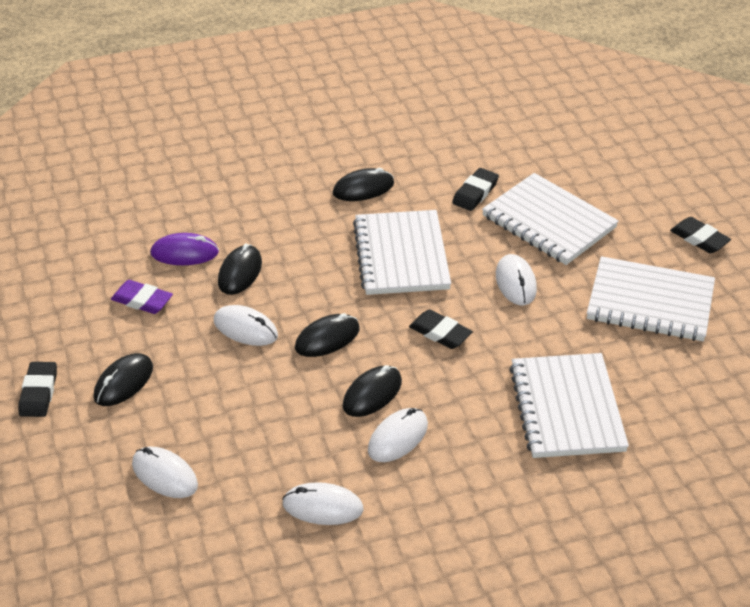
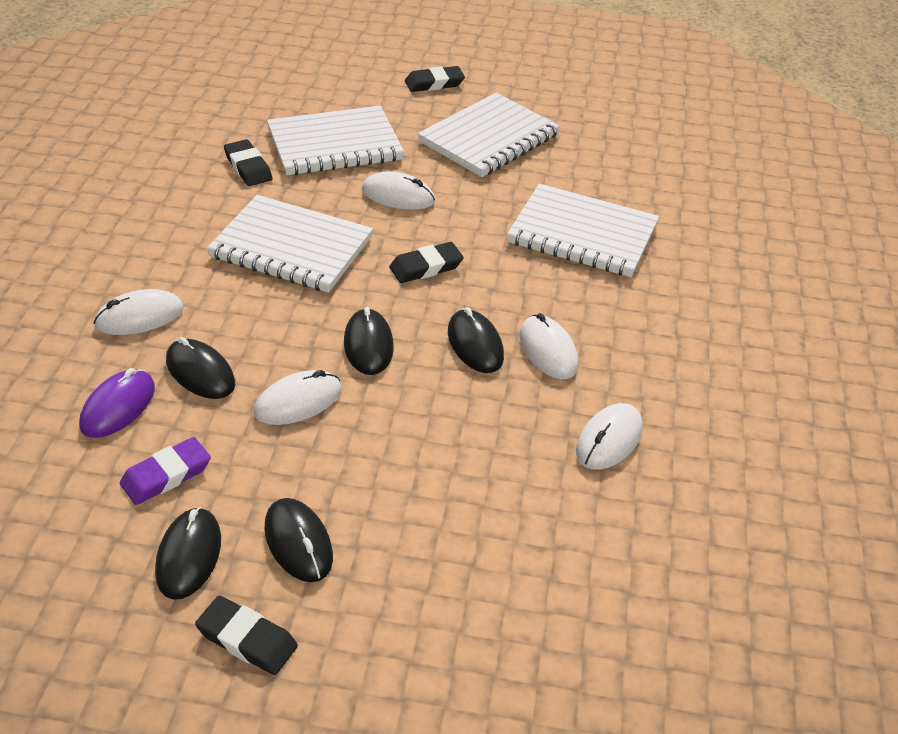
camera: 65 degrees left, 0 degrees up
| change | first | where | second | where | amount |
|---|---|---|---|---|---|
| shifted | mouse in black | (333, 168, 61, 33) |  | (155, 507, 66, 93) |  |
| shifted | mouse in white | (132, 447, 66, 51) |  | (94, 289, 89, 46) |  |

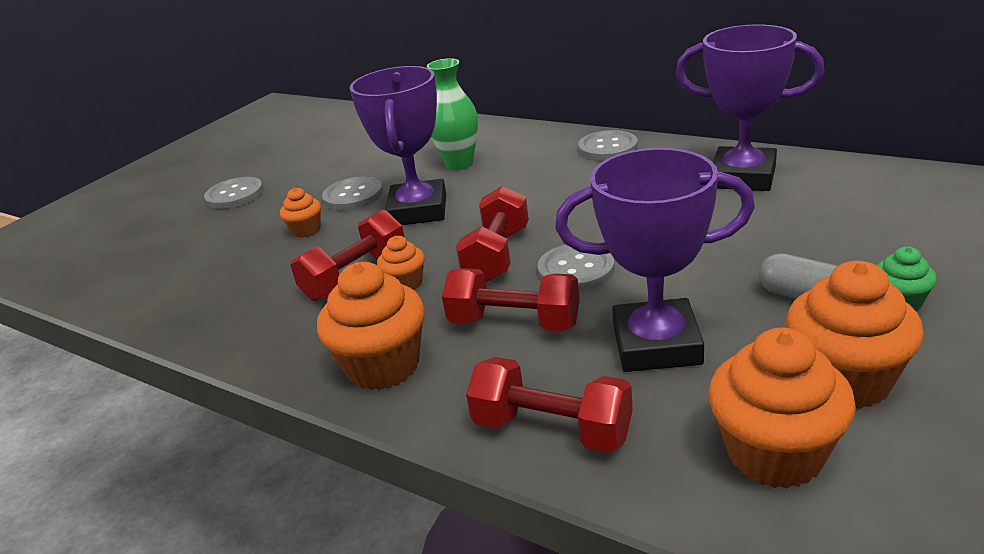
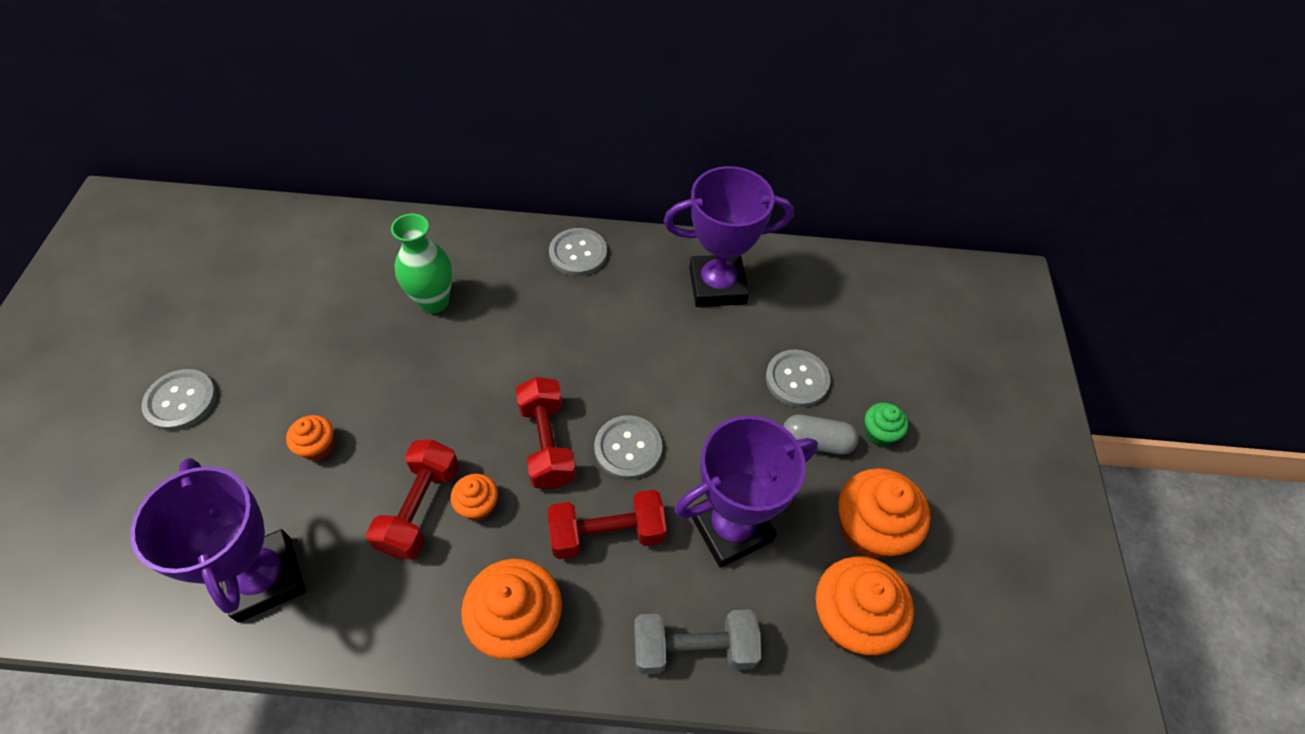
camera: 35 degrees left, 25 degrees up
| change | first | where | second | where | amount |
|---|---|---|---|---|---|
| shifted | trophy in purple | (350, 66, 96, 159) |  | (130, 458, 176, 165) |  |
| shifted | button in grey | (322, 177, 61, 33) |  | (766, 349, 65, 58) |  |
| repainted | dumbbell in red | (466, 357, 167, 96) | dumbbell in grey | (634, 609, 127, 66) |  |

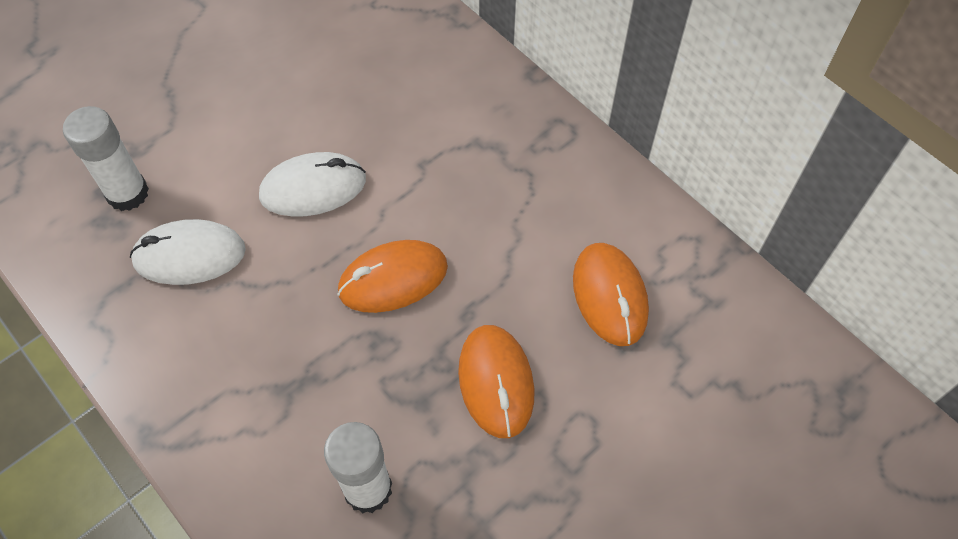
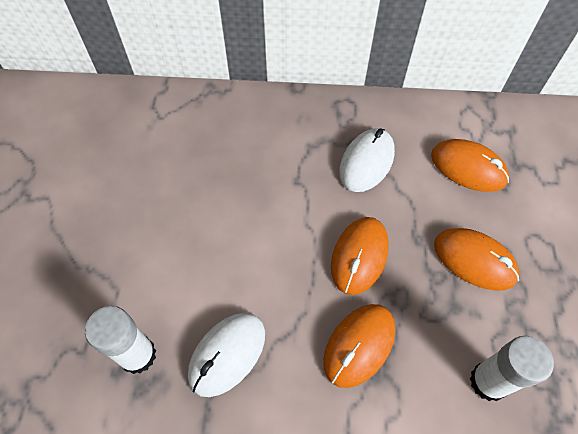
camera: 45 degrees left, 0 degrees up
| change | first | where | second | where | amount |
|---|---|---|---|---|---|
| shifted | mouse in white | (259, 152, 107, 65) |  | (339, 128, 56, 64) |  |
| new |  |  | mouse in orange | (323, 304, 72, 84) |  |

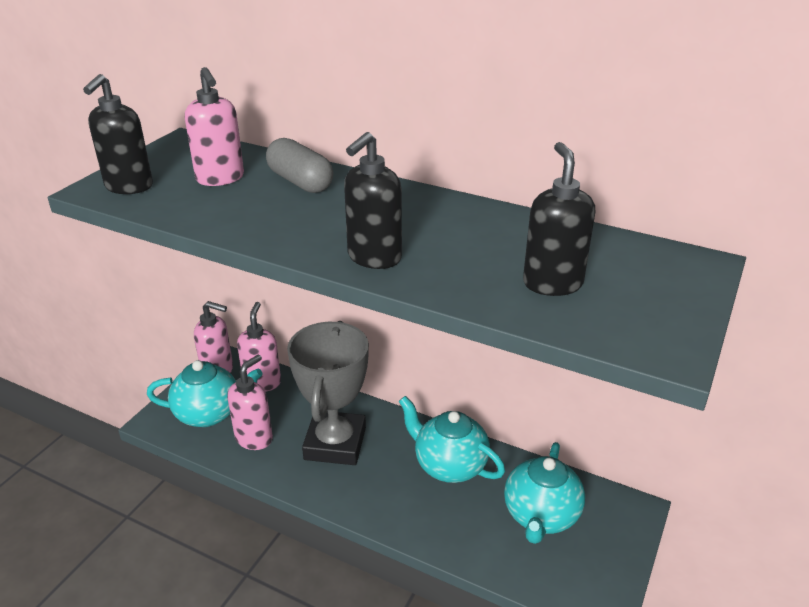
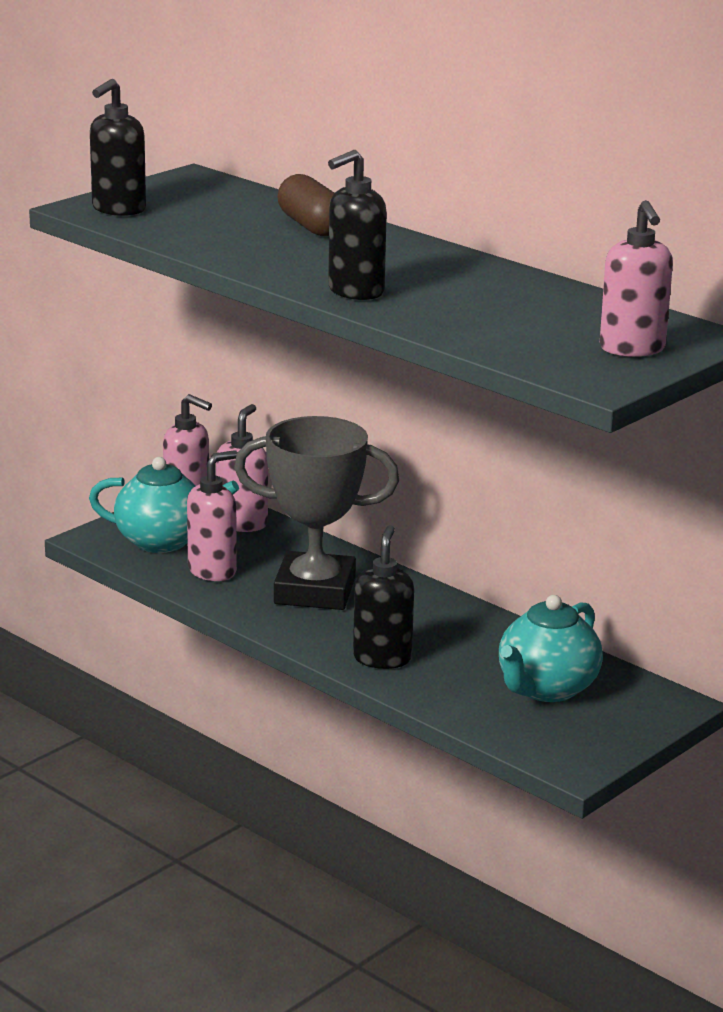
camera: 15 degrees right, 10 degrees down
| change | first | where | second | where | amount |
|---|---|---|---|---|---|
| shifted | soap dispenser in pink | (185, 67, 59, 119) |  | (600, 200, 73, 157) |  |
| repainted | capsule in grey | (266, 138, 68, 55) | capsule in brown | (277, 174, 57, 62) |  |
| shifted | soap dispenser in black | (523, 142, 72, 154) |  | (353, 525, 61, 144) |  |
| rotated | trophy in grey | (287, 321, 82, 144) |  | (234, 416, 165, 194) | 75 degrees clockwise |
| gone | teapot in turquoise | (399, 396, 106, 87) |  |  |  |

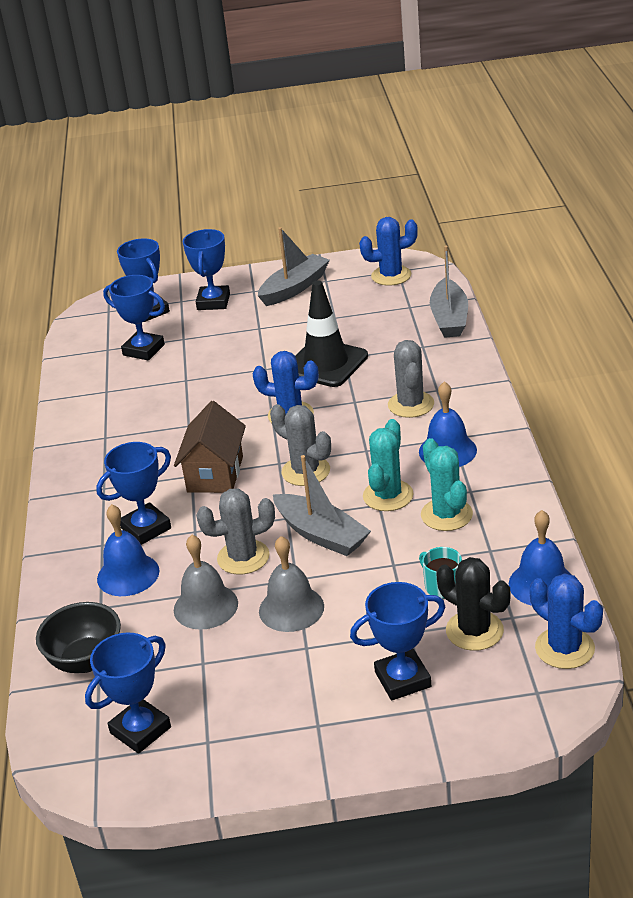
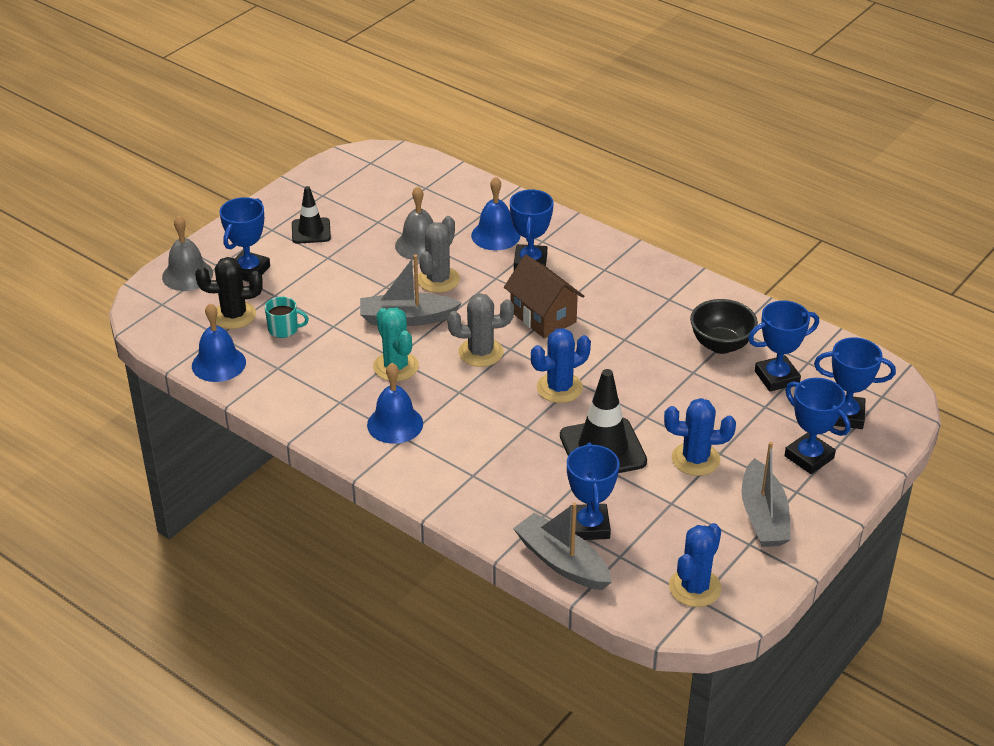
camera: 130 degrees right, 5 degrees up
| change | first | where | second | where | amount |
|---|---|---|---|---|---|
| gone | cactus in grey | (388, 340, 46, 78) |  |  |  |
| gone | cactus in turquoise | (421, 438, 52, 93) |  |  |  |
| shifted | bell in grey | (259, 536, 65, 96) |  | (162, 215, 51, 76) |  |
| shifted | cactus in blue | (530, 573, 73, 96) |  | (664, 398, 72, 78) |  |
| shifted | bowl in black | (36, 602, 85, 71) |  | (690, 299, 68, 55) |  |
| shifted | trophy in blue | (85, 632, 86, 122) |  | (567, 443, 52, 97) |  |
| new |  |  | traffic cone in black | (292, 186, 39, 58) |  |

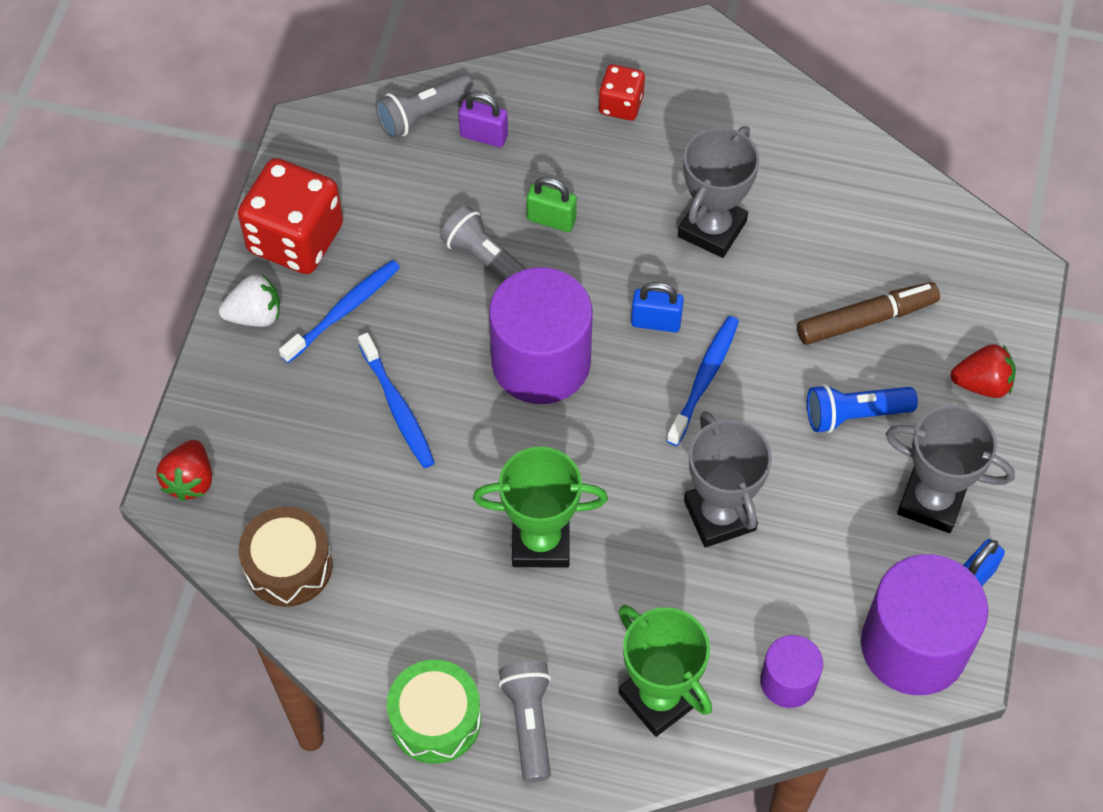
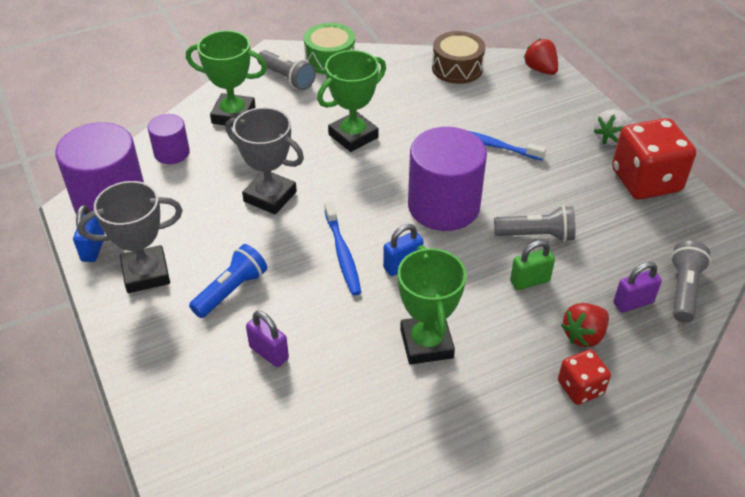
camera: 140 degrees right, 15 degrees down
| change | first | where | second | where | amount |
|---|---|---|---|---|---|
| repainted | trophy in grey | (678, 126, 82, 132) | trophy in green | (398, 245, 68, 120) |  |
| gone | toothbrush in blue | (279, 260, 121, 103) |  |  |  |
| swapped | marker in brown | (797, 282, 143, 63) | padlock in purple | (246, 311, 43, 56) |  |
| shifted | strawberry in red | (950, 344, 66, 54) |  | (561, 303, 48, 44) |  |

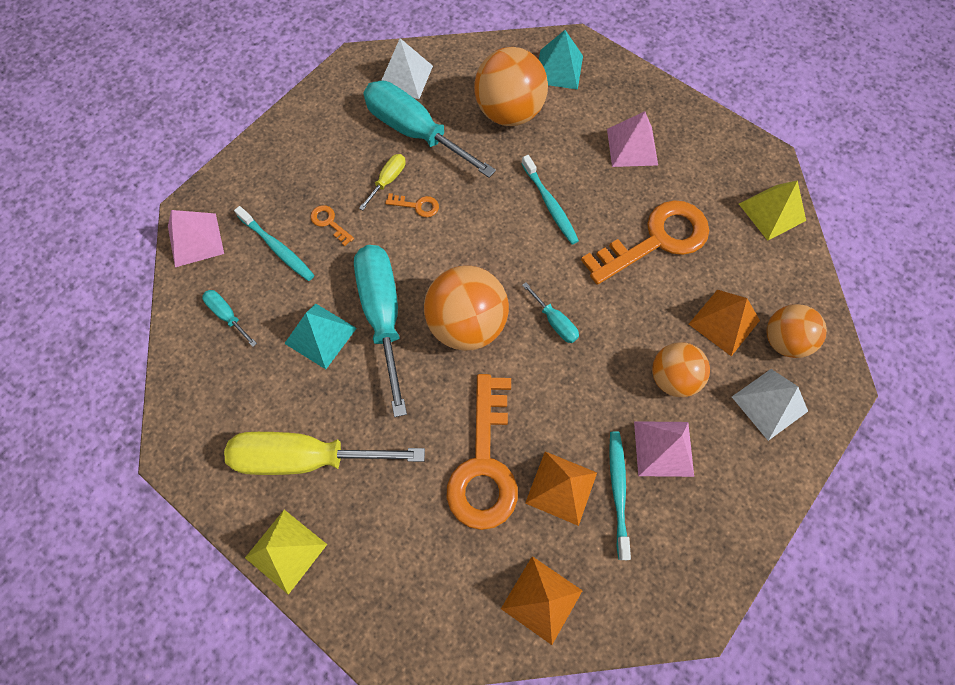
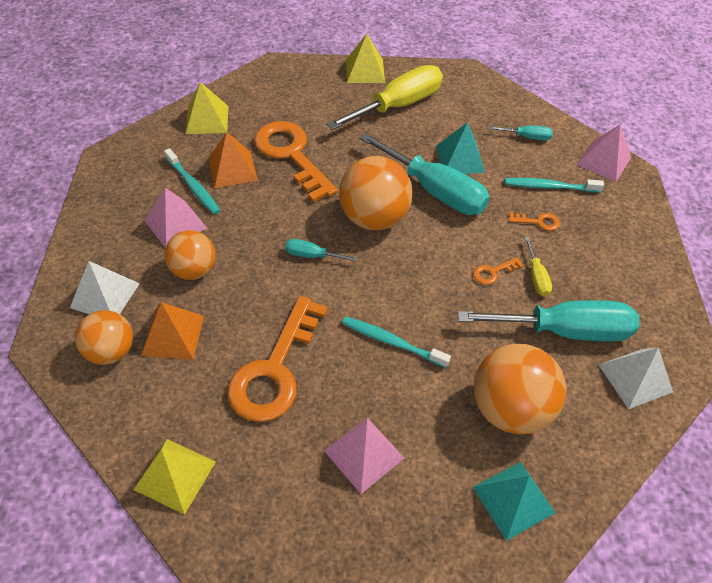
camera: 140 degrees right, 15 degrees down
| change | first | where | second | where | amount |
|---|---|---|---|---|---|
| repainted | pyramid in orange | (501, 556, 82, 89) | pyramid in yellow | (186, 82, 42, 52) |  |

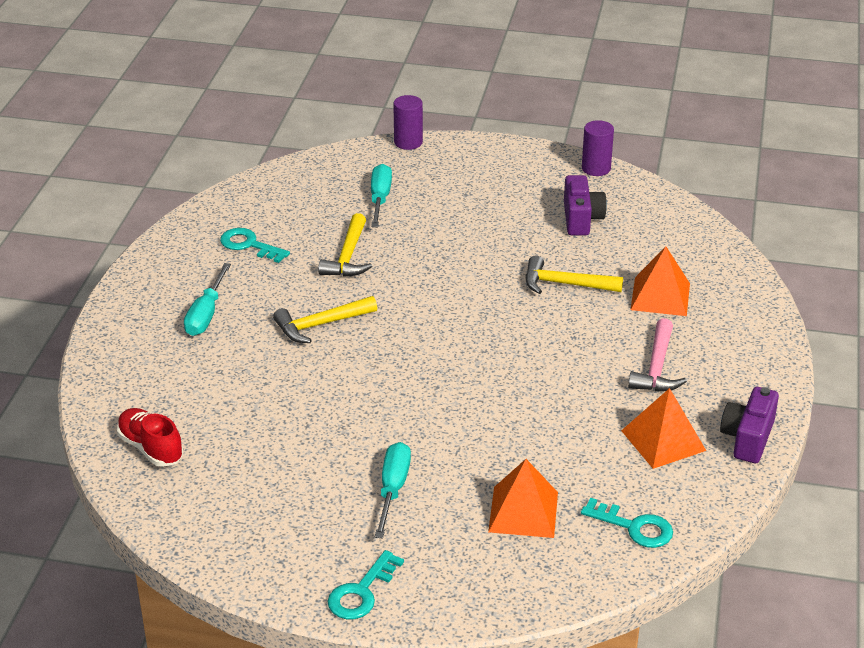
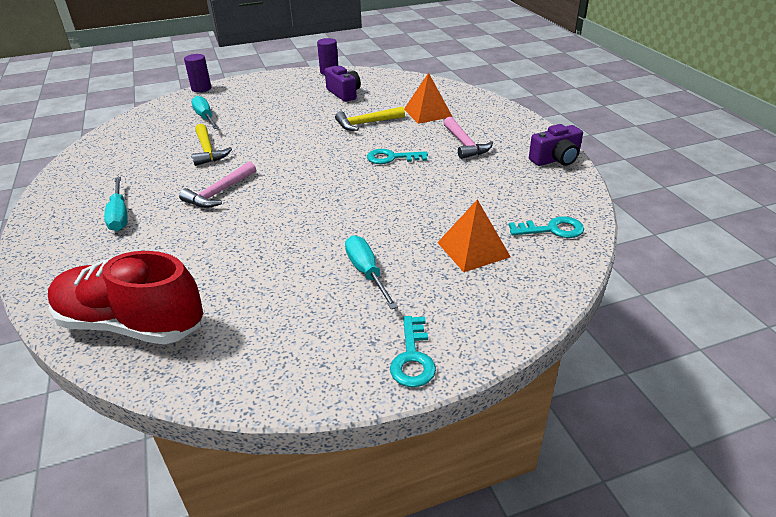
camera: 30 degrees left, 0 degrees up
| change | first | where | second | where | amount |
|---|---|---|---|---|---|
| shifted | key in turquoise | (220, 228, 70, 35) |  | (367, 149, 61, 15) |  |
| repainted | hammer in yellow | (273, 296, 104, 47) | hammer in pink | (179, 162, 77, 46) |  |
| rotated | camera in purple | (720, 387, 59, 76) |  | (529, 124, 54, 42) | 105 degrees counterclockwise |
| gone | pyramid in orange | (621, 388, 85, 81) |  |  |  |
| scaled | shoe in red | (117, 408, 66, 59) |  | (48, 251, 155, 94) | x1.86 |

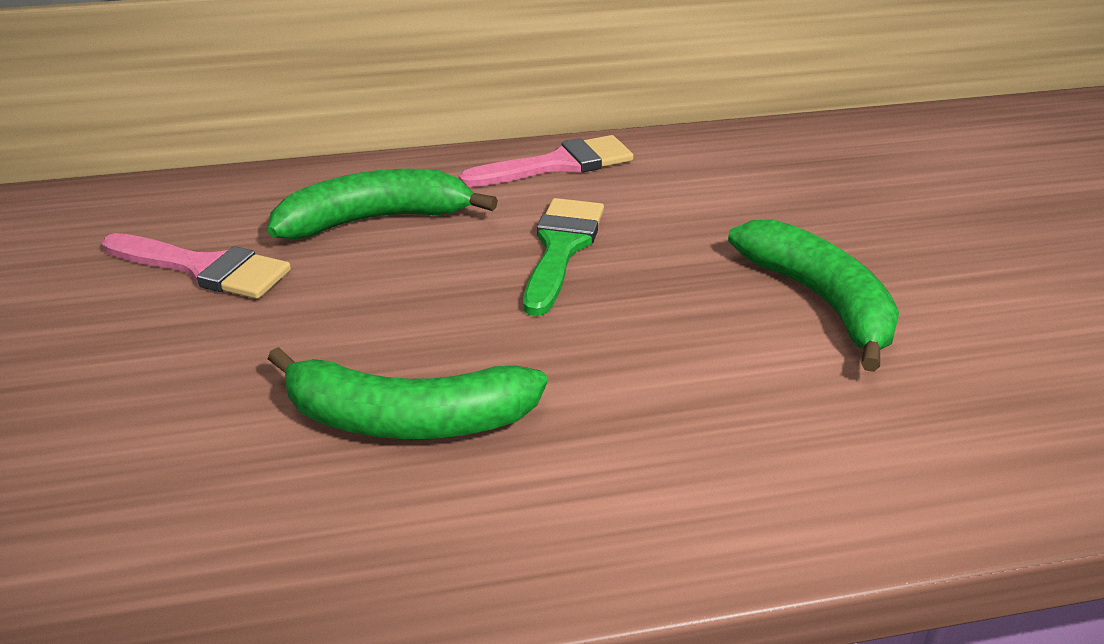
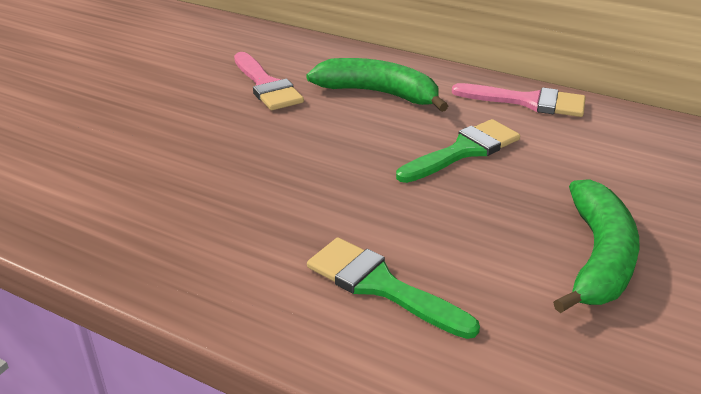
camera: 40 degrees right, 0 degrees up
| change | first | where | second | where | amount |
|---|---|---|---|---|---|
| gone | banana in green | (268, 347, 279, 92) |  |  |  |
| new |  |  | brush in green | (307, 237, 173, 102) |  |

